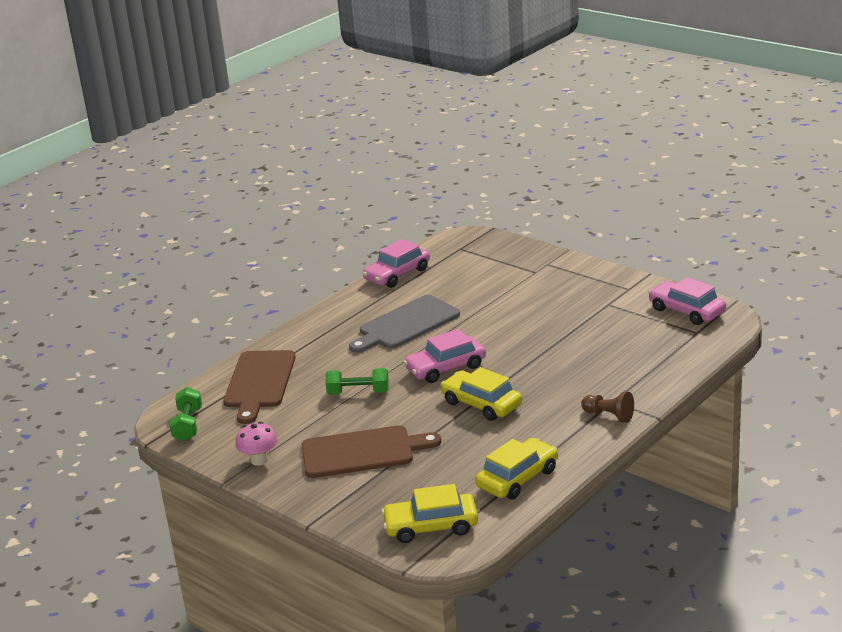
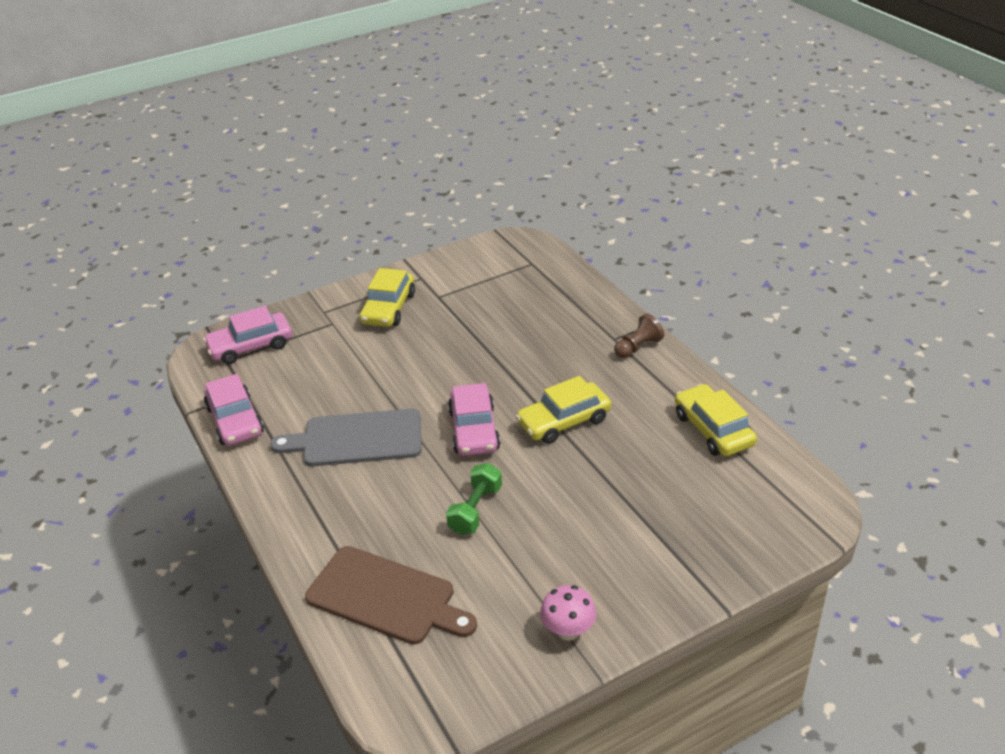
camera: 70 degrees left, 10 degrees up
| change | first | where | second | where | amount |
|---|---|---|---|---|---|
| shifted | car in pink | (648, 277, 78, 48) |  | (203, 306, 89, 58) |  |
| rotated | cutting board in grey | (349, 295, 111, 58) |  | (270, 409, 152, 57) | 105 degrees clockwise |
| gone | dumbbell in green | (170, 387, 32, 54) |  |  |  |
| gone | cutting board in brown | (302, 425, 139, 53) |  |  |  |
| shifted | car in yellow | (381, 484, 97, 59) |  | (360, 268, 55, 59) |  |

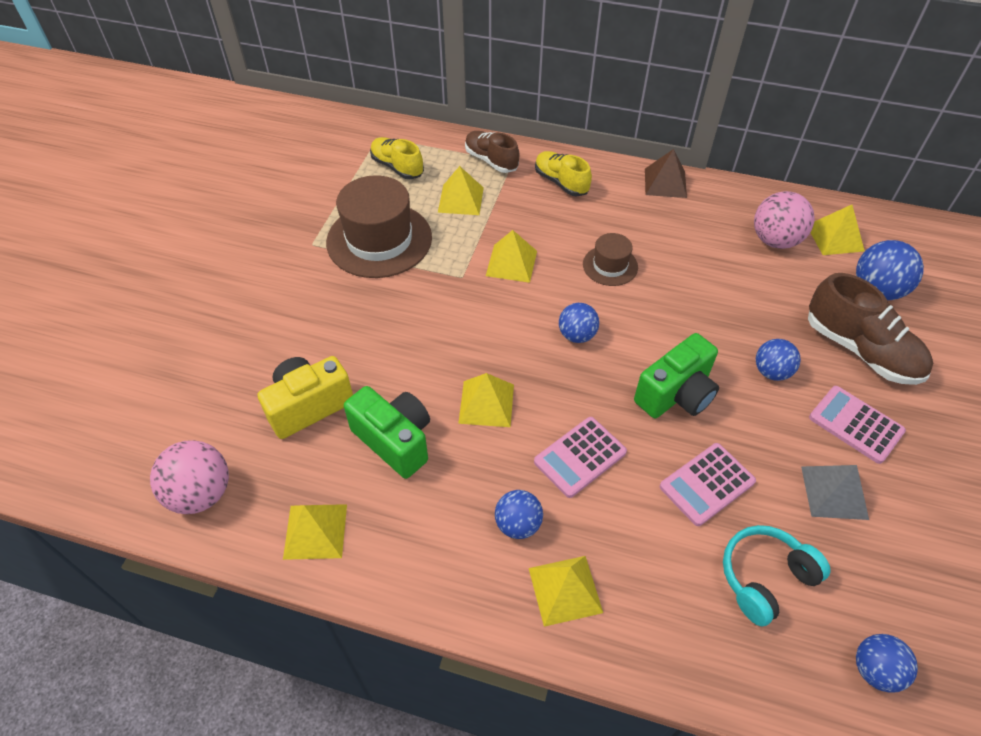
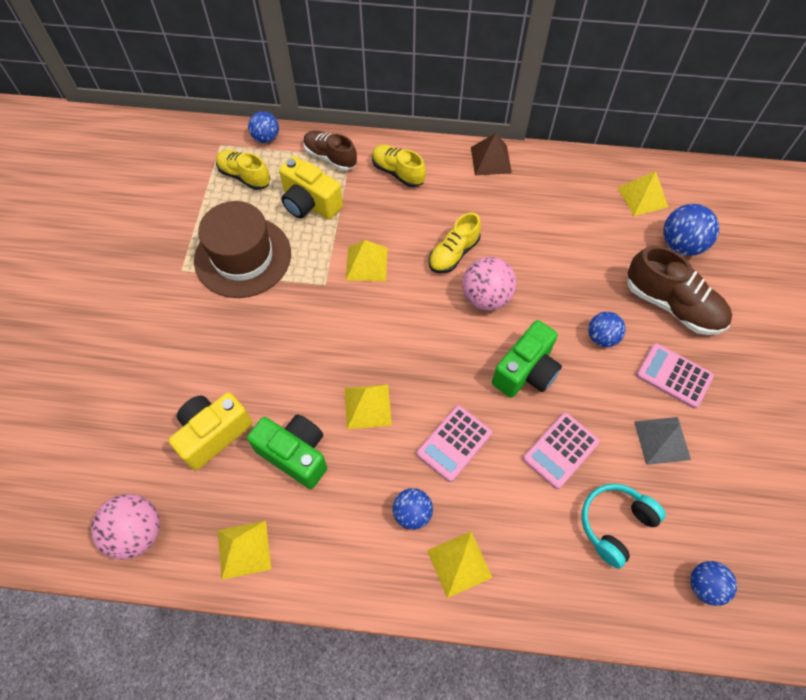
camera: 10 degrees left, 10 degrees up
| change | first | where | second | where | amount |
|---|---|---|---|---|---|
| swapped | pyramid in yellow | (438, 166, 46, 49) | camera in yellow | (279, 156, 64, 63) |  |
| shifted | ball in pink | (754, 191, 61, 58) |  | (462, 257, 54, 54) |  |
| swapped | hat in brown | (583, 233, 55, 53) | shoe in yellow | (429, 213, 52, 60) |  |
| shifted | ball in blue | (559, 303, 40, 40) |  | (248, 111, 31, 32) |  |

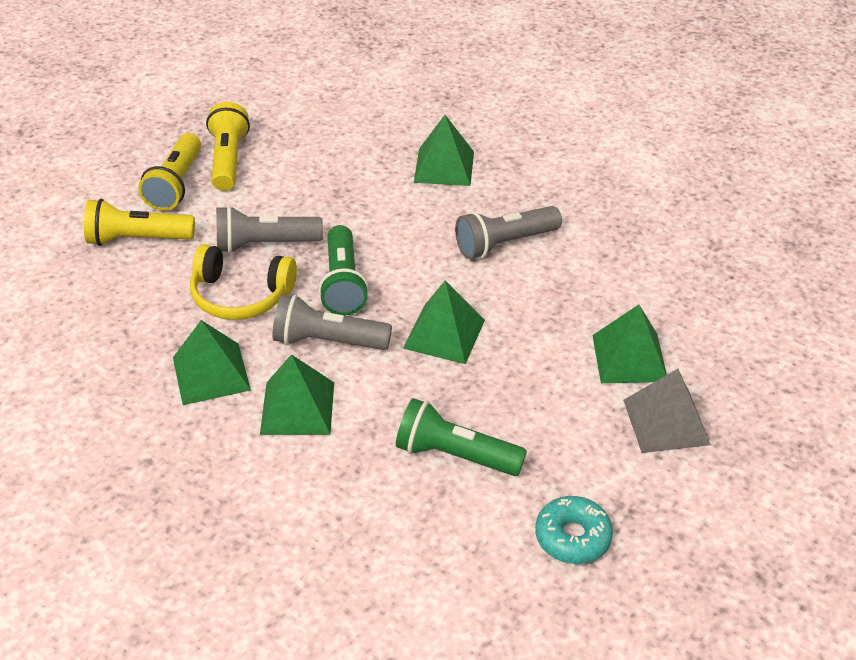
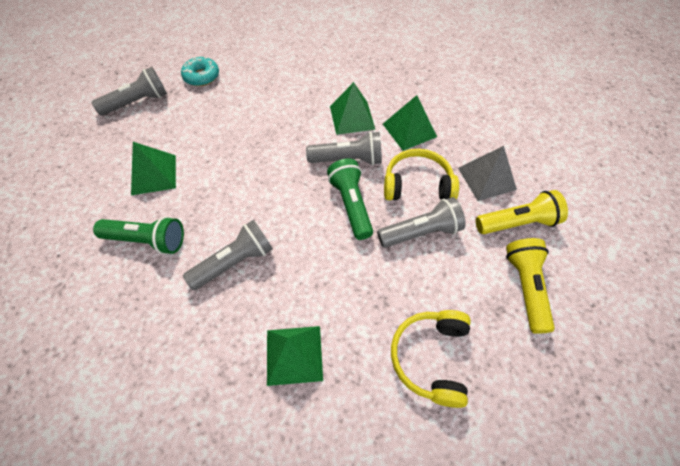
camera: 170 degrees right, 15 degrees up
| change | first | where | second | where | amount |
|---|---|---|---|---|---|
| gone | flashlight in yellow | (206, 102, 44, 89) |  |  |  |
| gone | pyramid in green | (403, 281, 82, 83) |  |  |  |
| shifted | pyramid in grey | (623, 369, 88, 84) |  | (458, 146, 59, 55) |  |
| shifted | flashlight in green | (396, 398, 131, 78) |  | (93, 216, 91, 38) |  |
| new |  |  | flashlight in grey | (92, 67, 75, 49) |  |
| new |  |  | headphones in yellow | (391, 310, 80, 98) |  |

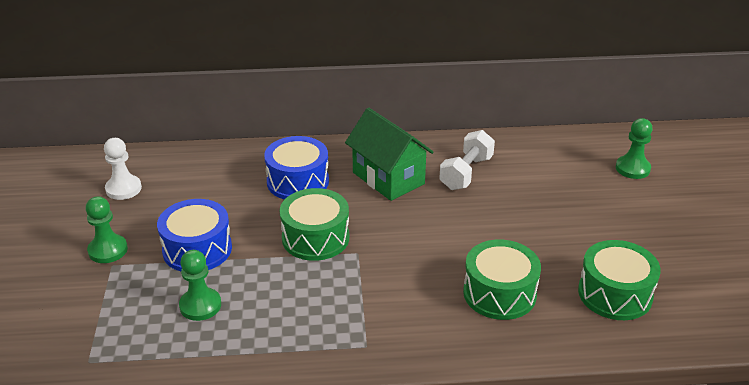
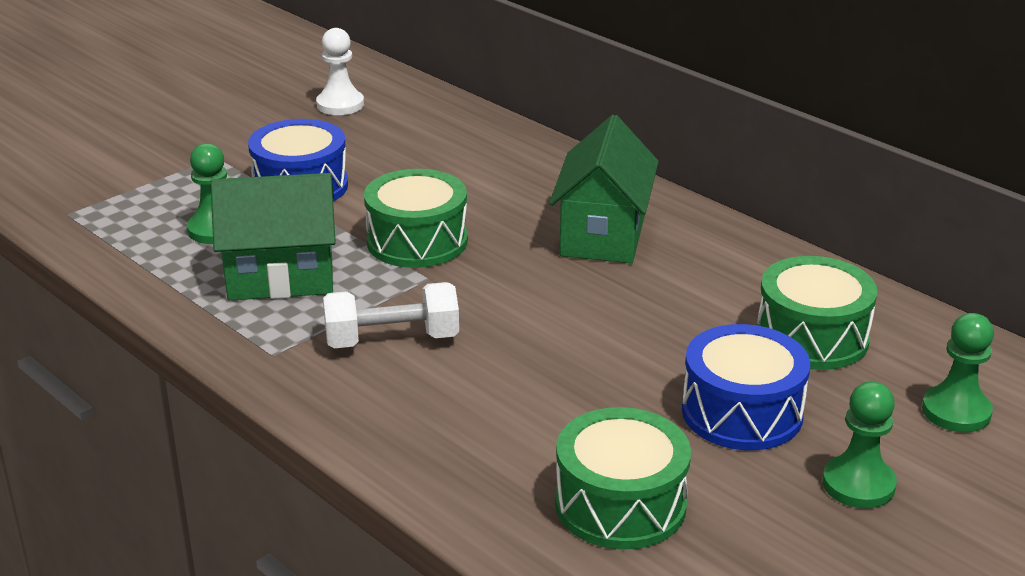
camera: 50 degrees right, 5 degrees down
| change | first | where | second | where | amount |
|---|---|---|---|---|---|
| shifted | dumbbell in white | (439, 130, 56, 60) |  | (323, 282, 136, 66) |  |
| shifted | drum in blue | (264, 136, 65, 63) |  | (682, 324, 128, 126) |  |
| shifted | pawn in green | (86, 196, 42, 67) |  | (822, 381, 75, 127) |  |
| shifted | drum in green | (463, 240, 78, 80) |  | (757, 256, 121, 114) |  |
| new |  |  | house in green | (211, 173, 125, 127) |  |

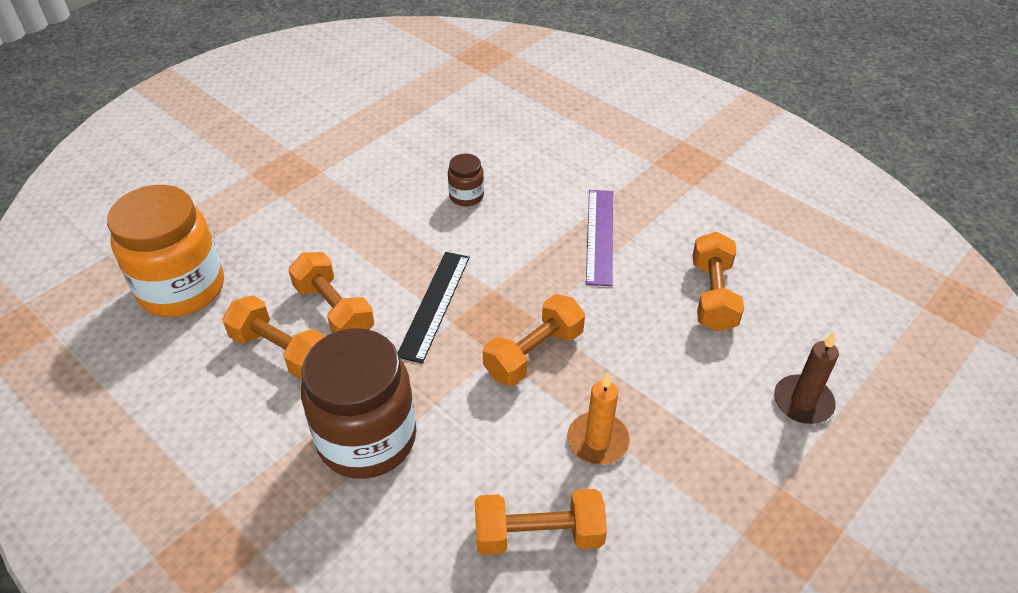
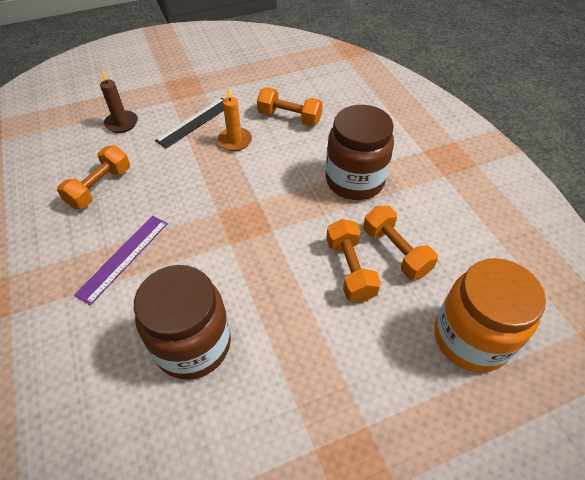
camera: 155 degrees left, 5 degrees up
| change | first | where | second | where | amount |
|---|---|---|---|---|---|
| scaled | jar in brown | (448, 154, 36, 53) |  | (134, 265, 97, 115) | x2.23 |
| shifted | ruler in black | (398, 252, 72, 112) |  | (155, 98, 69, 50) |  |
| gone | dumbbell in orange | (483, 294, 102, 92) |  |  |  |

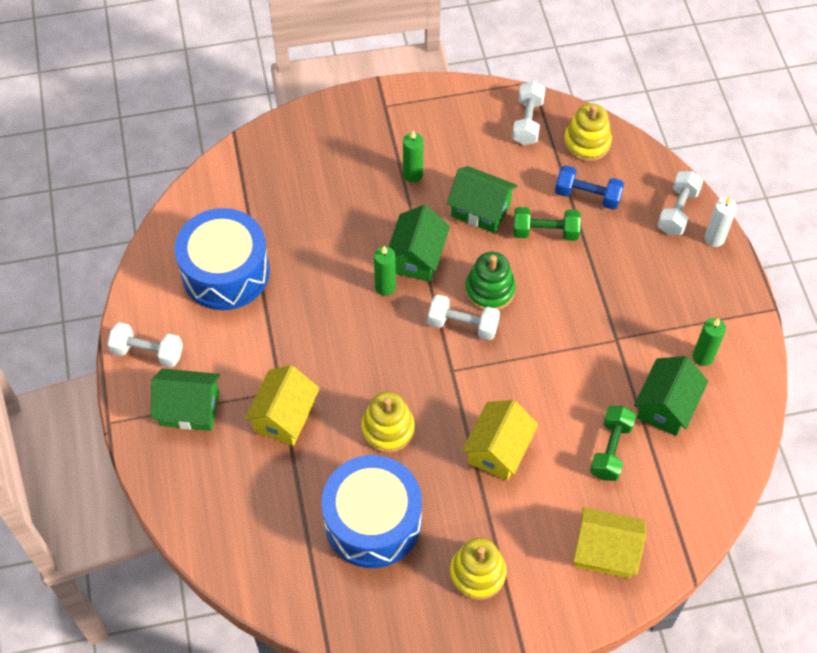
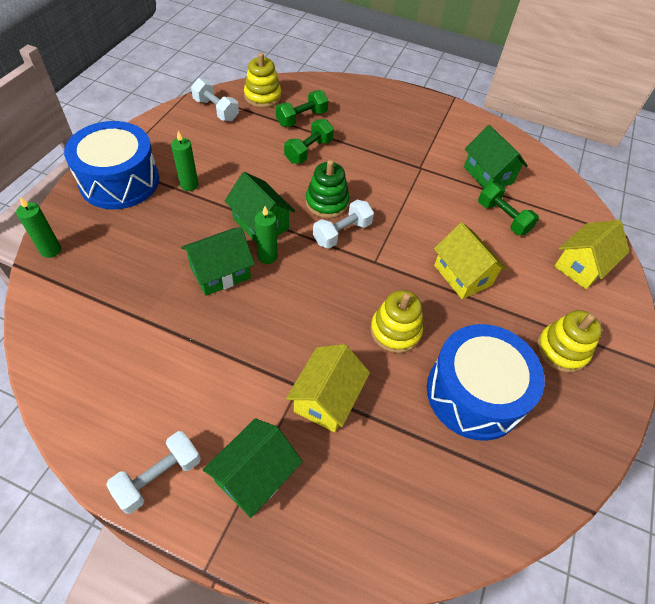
camera: 60 degrees left, 5 degrees down
| change | first | where | second | where | amount |
|---|---|---|---|---|---|
| repainted | dumbbell in blue | (555, 165, 69, 45) | dumbbell in green | (276, 90, 53, 37) |  |
| shifted | house in green | (447, 166, 71, 67) |  | (181, 227, 74, 69) |  |
| gone | dumbbell in white | (657, 171, 46, 64) |  |  |  |
| gone | candle in white | (705, 196, 32, 51) |  |  |  |
| shifted | drum in blue | (175, 208, 95, 102) |  | (64, 121, 95, 88) |  |
| shifted | candle in green | (693, 318, 33, 48) |  | (16, 197, 45, 61) |  |
| rotated | house in yellow | (244, 365, 76, 81) |  | (286, 344, 84, 88) | 60 degrees clockwise |

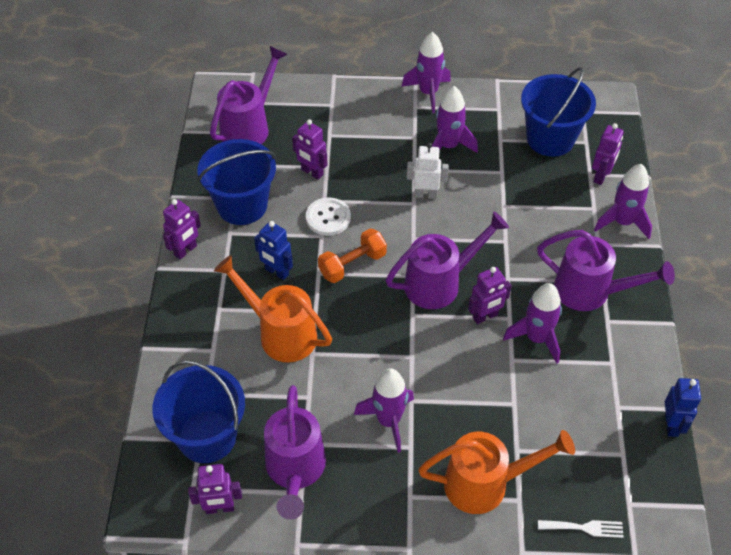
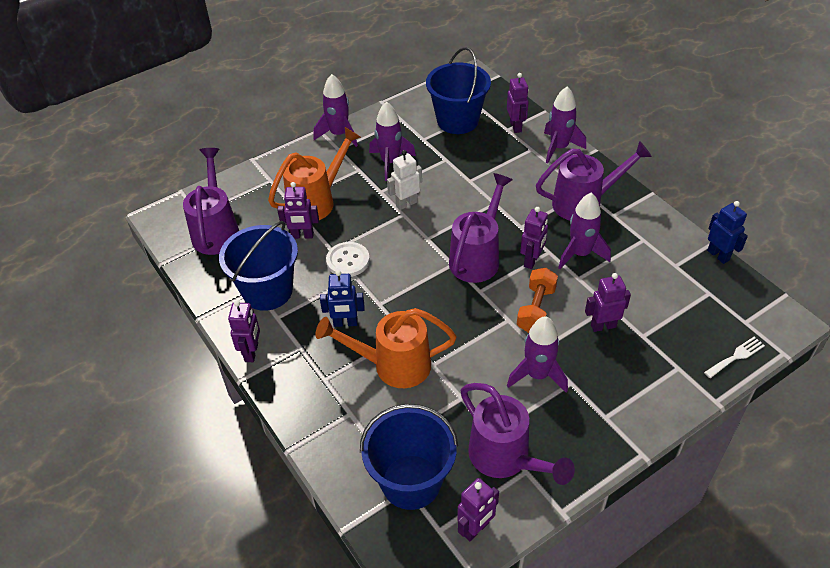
camera: 35 degrees left, 5 degrees down
| change | first | where | second | where | amount |
|---|---|---|---|---|---|
| shifted | dumbbell in orange | (318, 228, 69, 55) |  | (517, 268, 41, 65) |  |
| shifted | watering can in orange | (419, 430, 156, 84) |  | (268, 127, 93, 93) |  |
| new |  |  | robot in purple | (585, 273, 46, 59) |  |

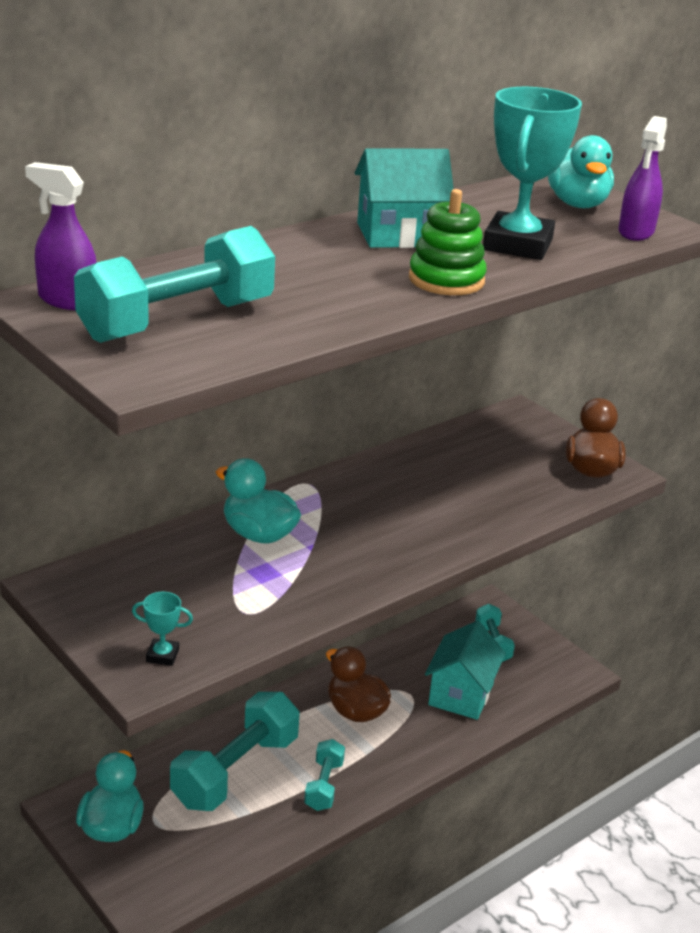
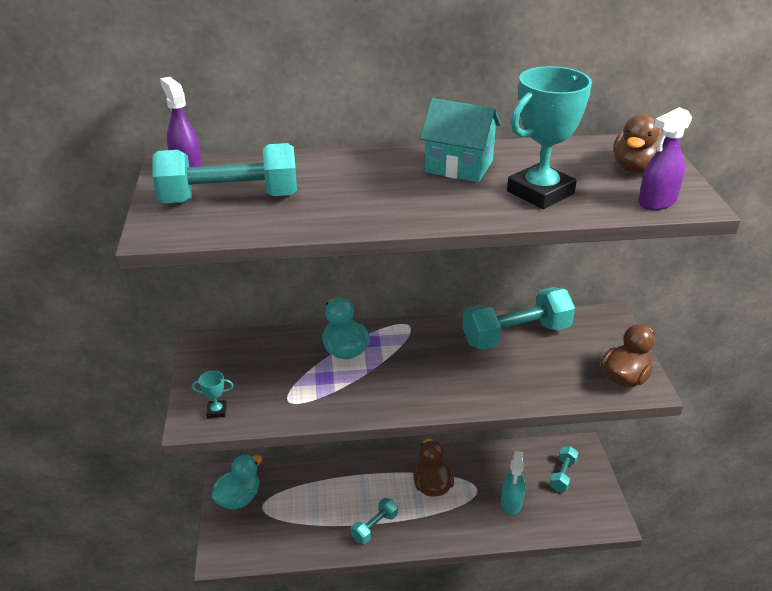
camera: 35 degrees right, 5 degrees up
| change | first | where | second | where | amount |
|---|---|---|---|---|---|
| repainted | duck in turquoise | (548, 135, 66, 73) | duck in brown | (613, 114, 49, 60) |  |
| gone | stacking toy in green | (409, 189, 78, 106) |  |  |  |
| rotated | trophy in turquoise | (132, 592, 61, 74) |  | (192, 371, 41, 47) | 45 degrees counterclockwise |
| swapped | house in turquoise | (425, 621, 81, 99) | spray bottle in turquoise | (501, 451, 24, 64) |  |
| shifted | dumbbell in turquoise | (170, 692, 130, 119) |  | (462, 287, 113, 63) |  |

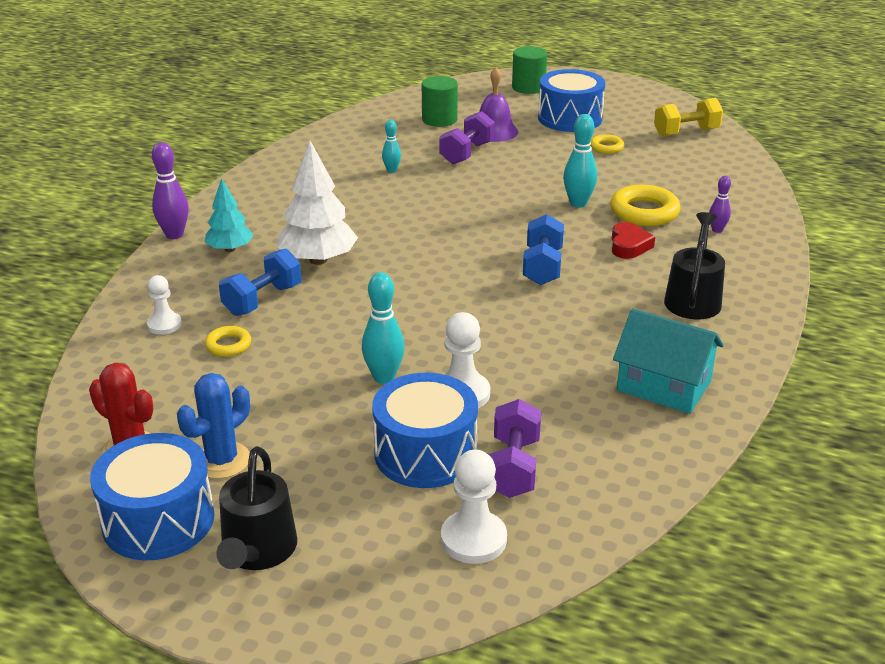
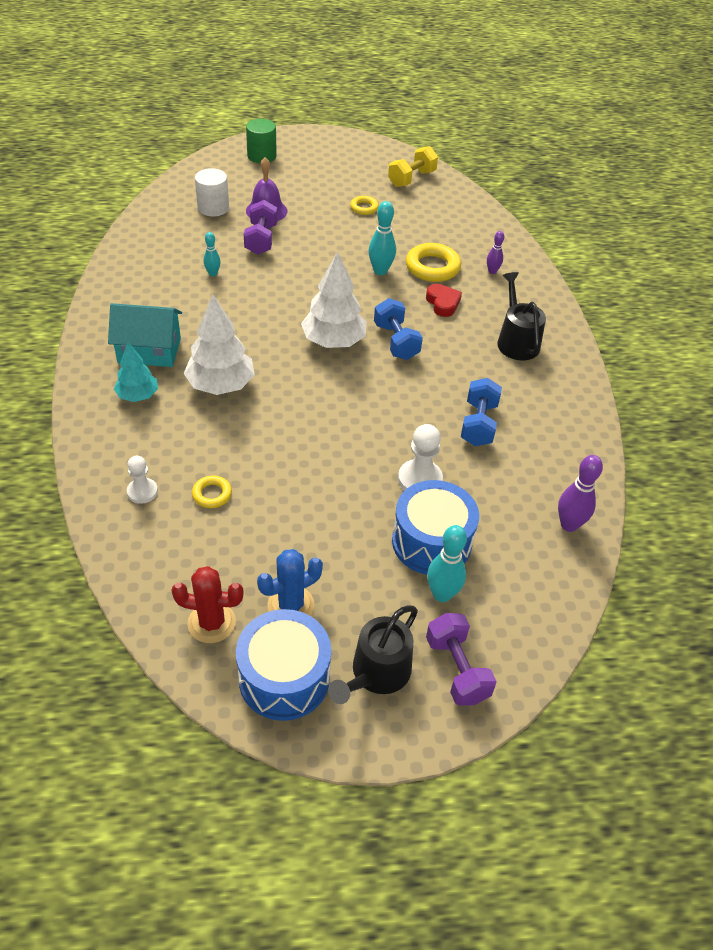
camera: 30 degrees left, 15 degrees up
| change | first | where | second | where | amount |
|---|---|---|---|---|---|
| gone | drum in blue | (538, 69, 67, 63) |  |  |  |
| repainted | cylinder in green | (422, 76, 36, 51) | cylinder in white | (195, 168, 34, 48) |  |
| shifted | bowling pin in purple | (152, 142, 37, 97) |  | (558, 455, 45, 77) |  |
| shifted | dumbbell in blue | (219, 249, 82, 67) |  | (461, 378, 41, 68) |  |
| shifted | bowling pin in turquoise | (362, 272, 43, 112) |  | (427, 525, 40, 77) |  |
| shifted | house in turquoise | (613, 309, 111, 105) |  | (108, 303, 74, 64) |  |
| rotated | cactus in blue | (177, 373, 73, 106) |  | (257, 549, 66, 67) | 45 degrees clockwise |
| shifted | dumbbell in purple | (488, 399, 53, 99) |  | (426, 613, 71, 93) |  |
| rotated | watering can in black | (216, 446, 81, 124) |  | (328, 605, 90, 99) | 60 degrees clockwise |
| gone | pawn in white | (441, 450, 66, 114) |  |  |  |
| new |  |  | tree in white | (301, 251, 66, 97) |  |

